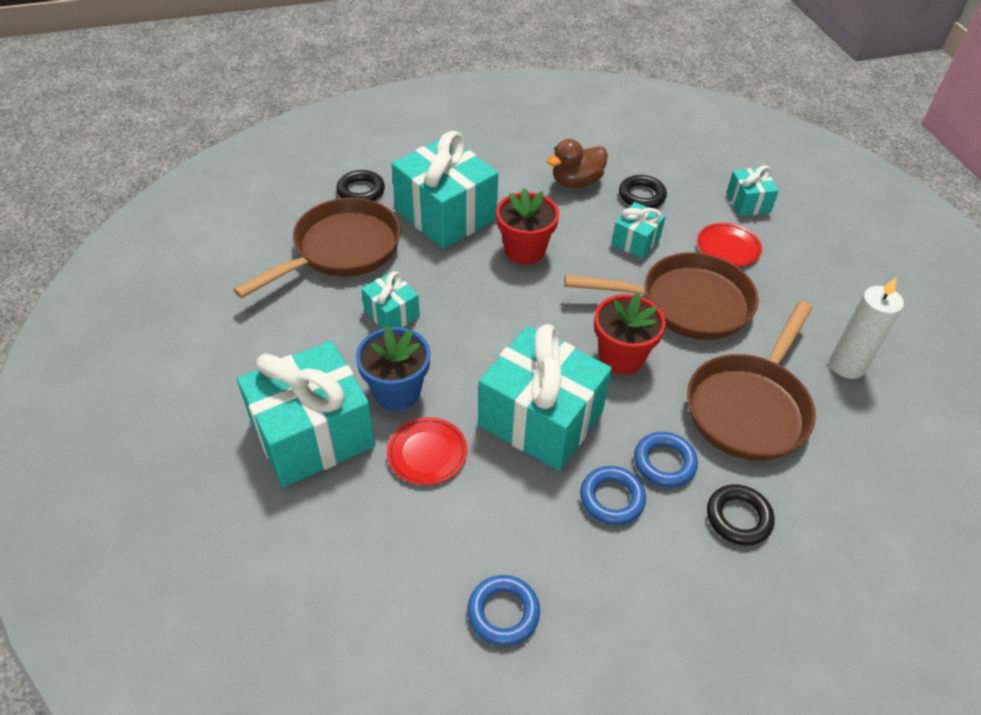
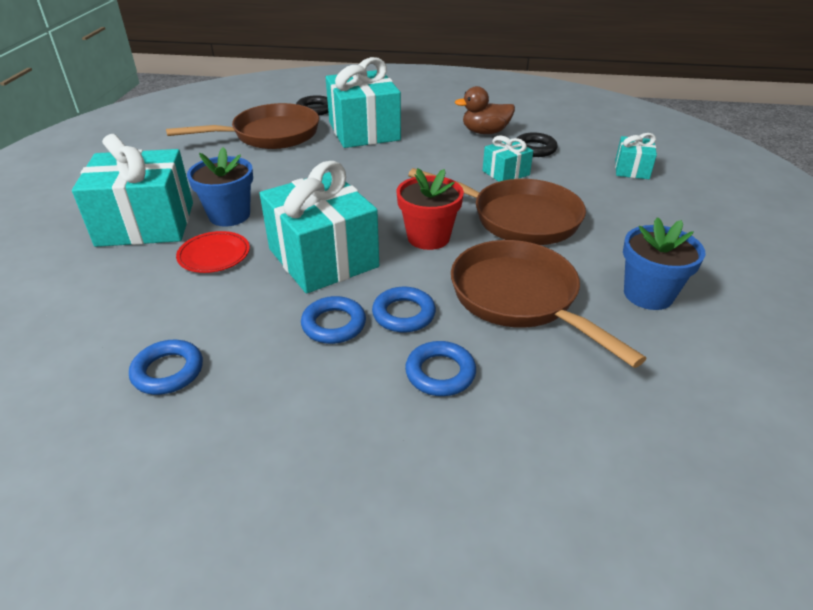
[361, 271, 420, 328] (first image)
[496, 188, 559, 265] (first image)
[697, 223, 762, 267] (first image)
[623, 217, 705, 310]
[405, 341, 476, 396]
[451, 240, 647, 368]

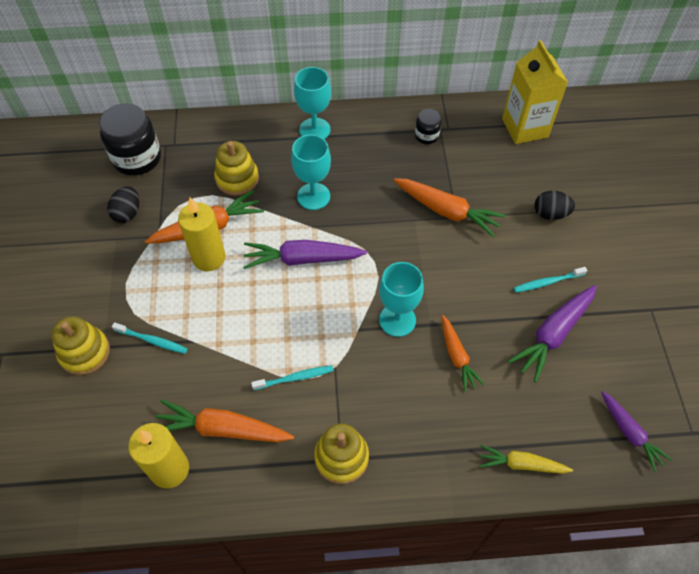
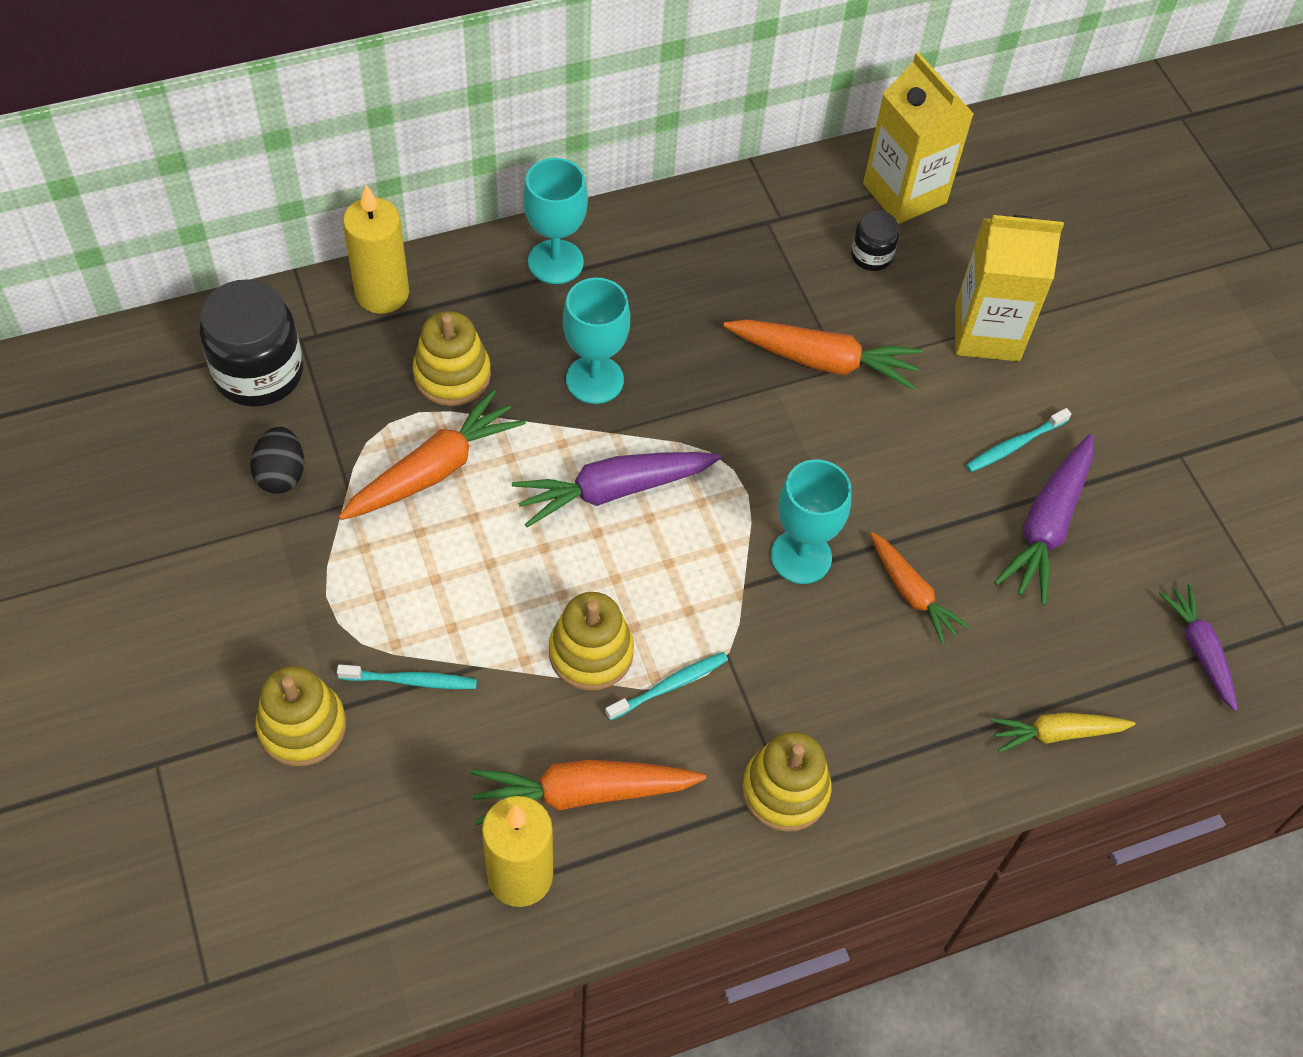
[549, 592, 634, 691]
[343, 184, 409, 314]
[851, 211, 899, 271]
[955, 215, 1064, 362]
[1159, 584, 1238, 711]

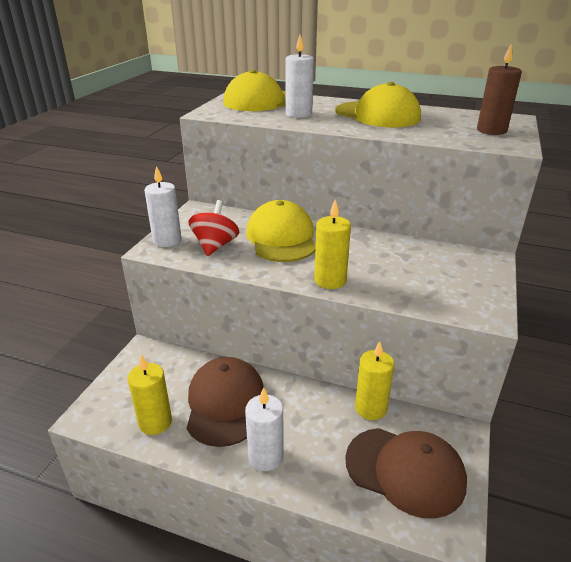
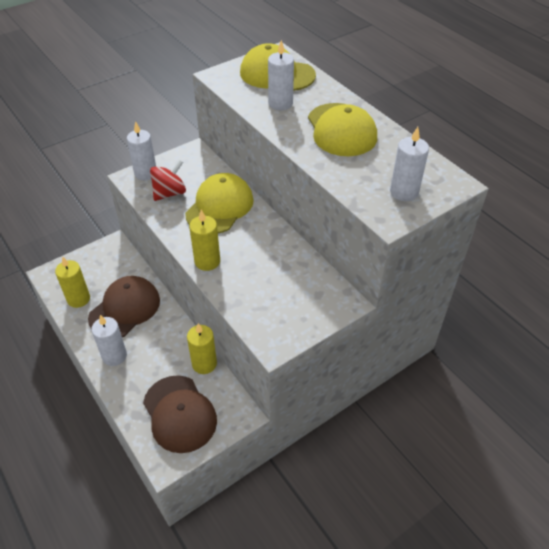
[390, 127, 429, 201]

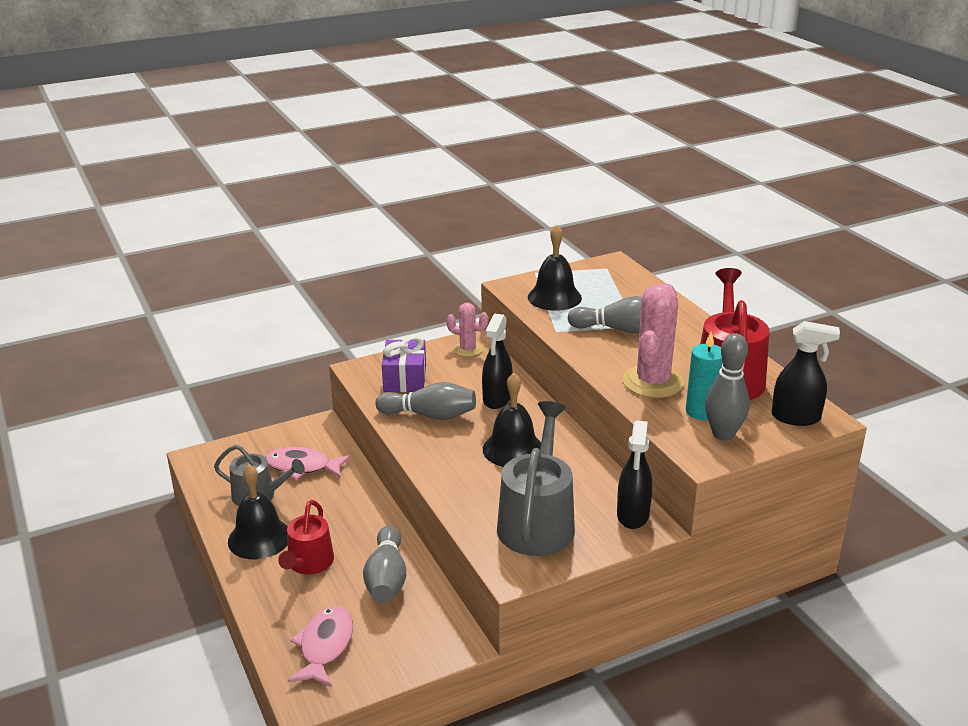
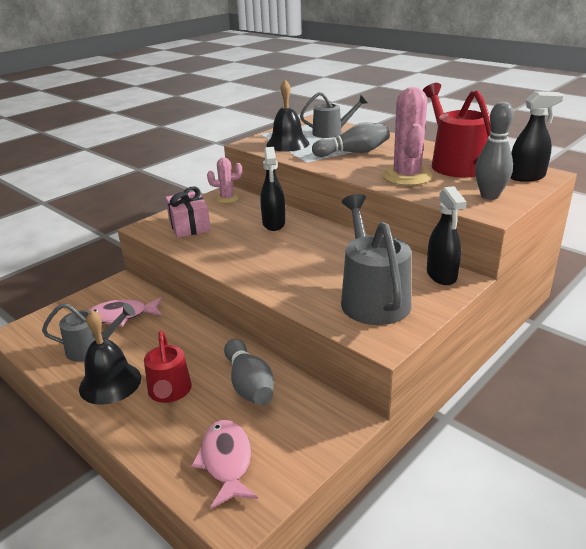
[375, 382, 476, 420] (first image)
[483, 373, 541, 467] (first image)
[686, 332, 723, 420] (first image)
[300, 92, 367, 138]
[165, 187, 211, 238]

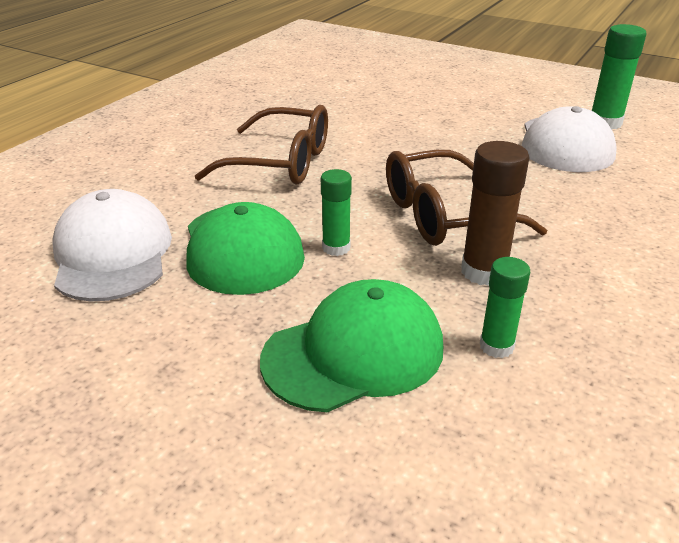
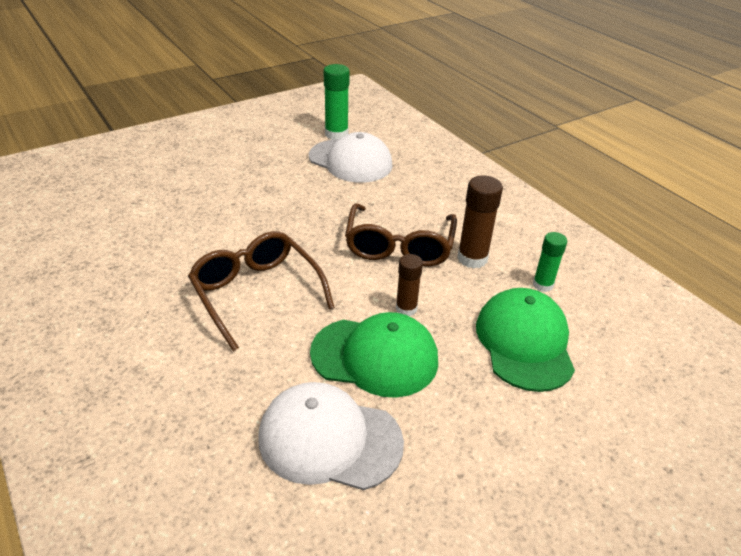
[396, 254, 423, 316]
[188, 231, 335, 352]

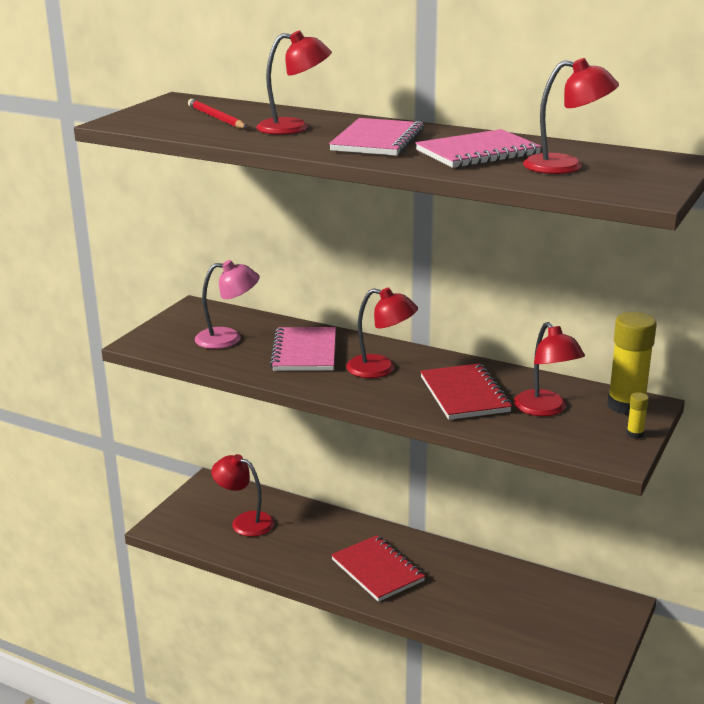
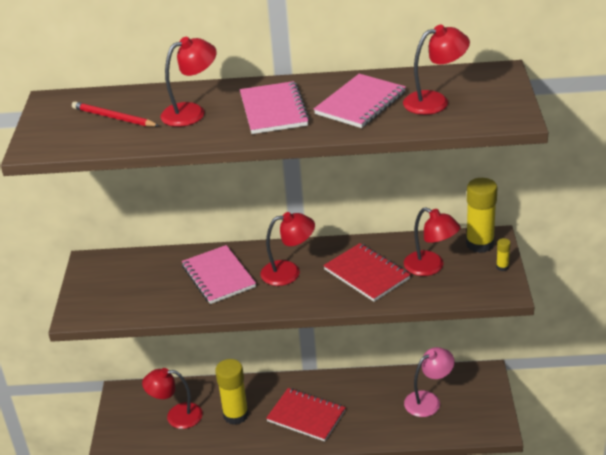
[215, 359, 249, 425]
[404, 347, 455, 417]

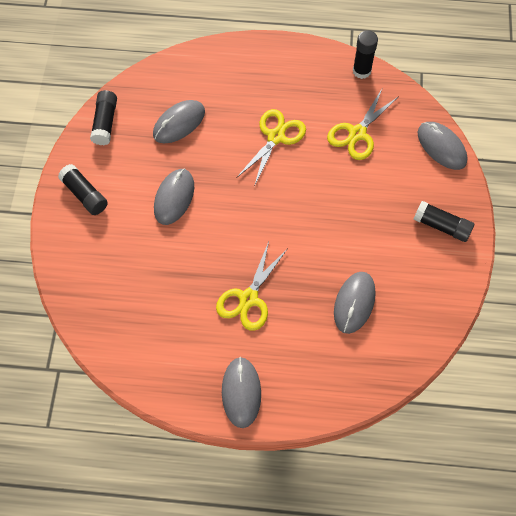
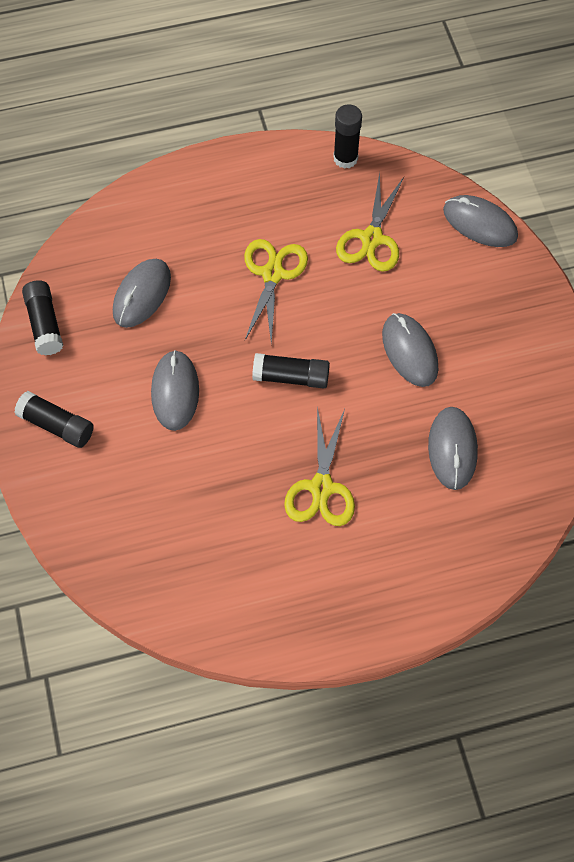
[382, 313, 438, 387]
[252, 353, 330, 388]

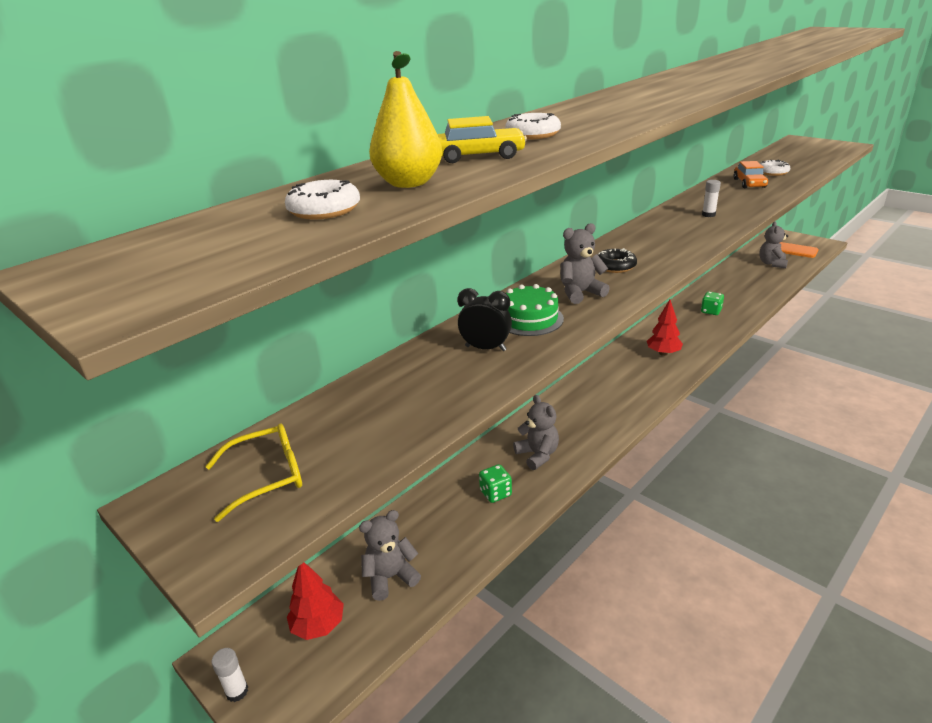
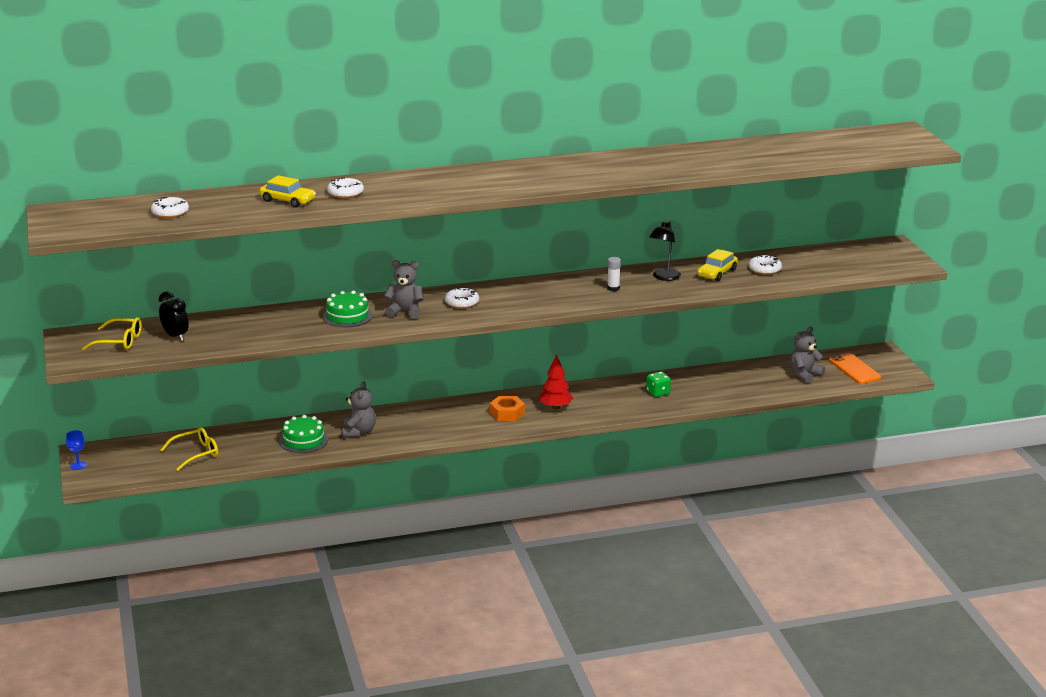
[287, 562, 344, 640] (first image)
[369, 51, 442, 188] (first image)
[490, 396, 525, 421]
[649, 220, 681, 281]
[159, 291, 189, 341]
[66, 430, 87, 470]
[160, 427, 218, 471]
[279, 415, 328, 453]
[445, 288, 479, 309]
[697, 249, 738, 281]

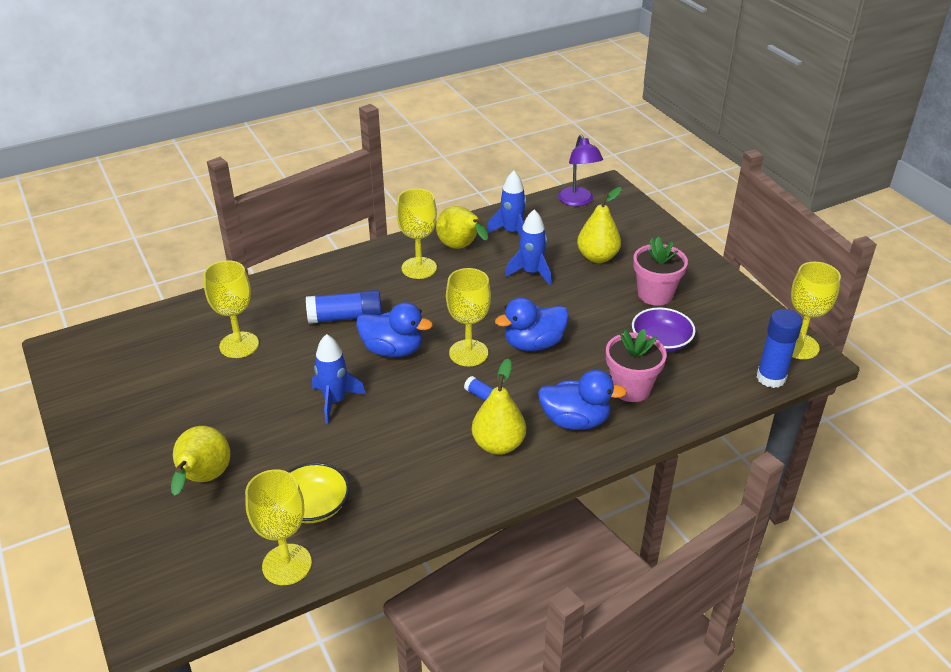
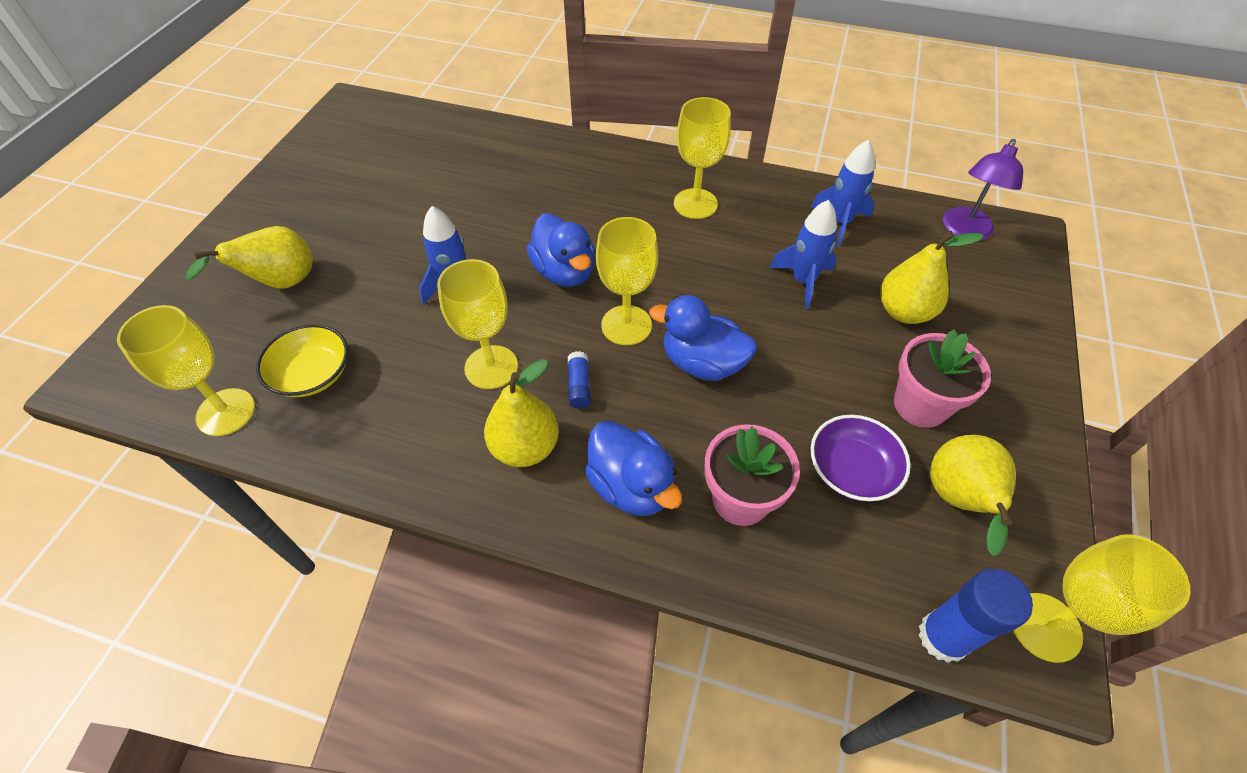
[306, 290, 382, 324] (first image)
[437, 259, 518, 389]
[930, 435, 1016, 556]

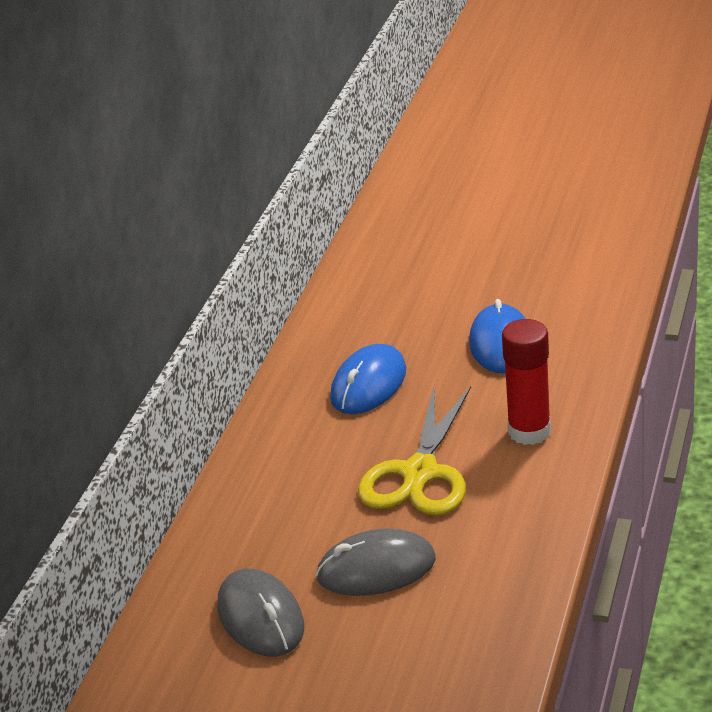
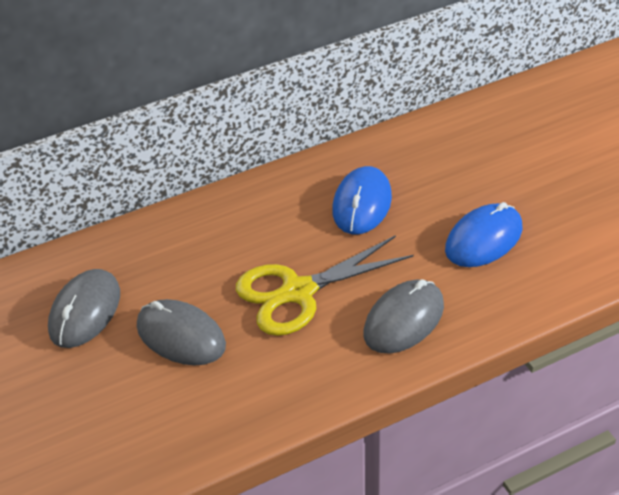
[364, 279, 444, 354]
[332, 166, 392, 234]

